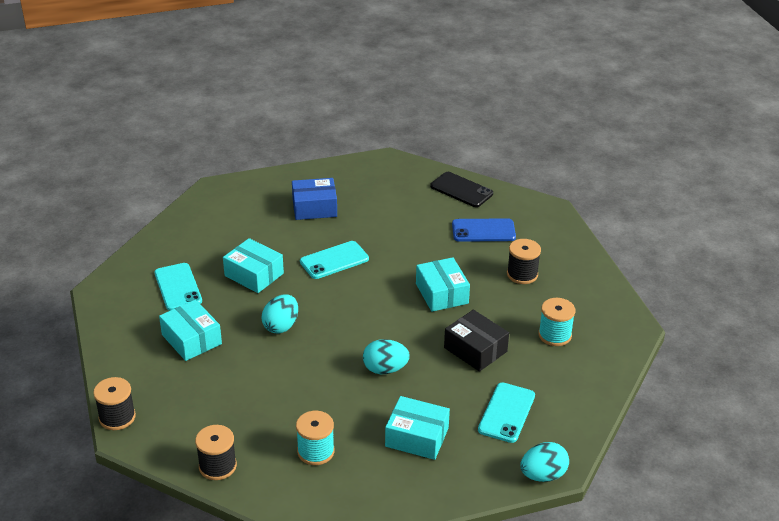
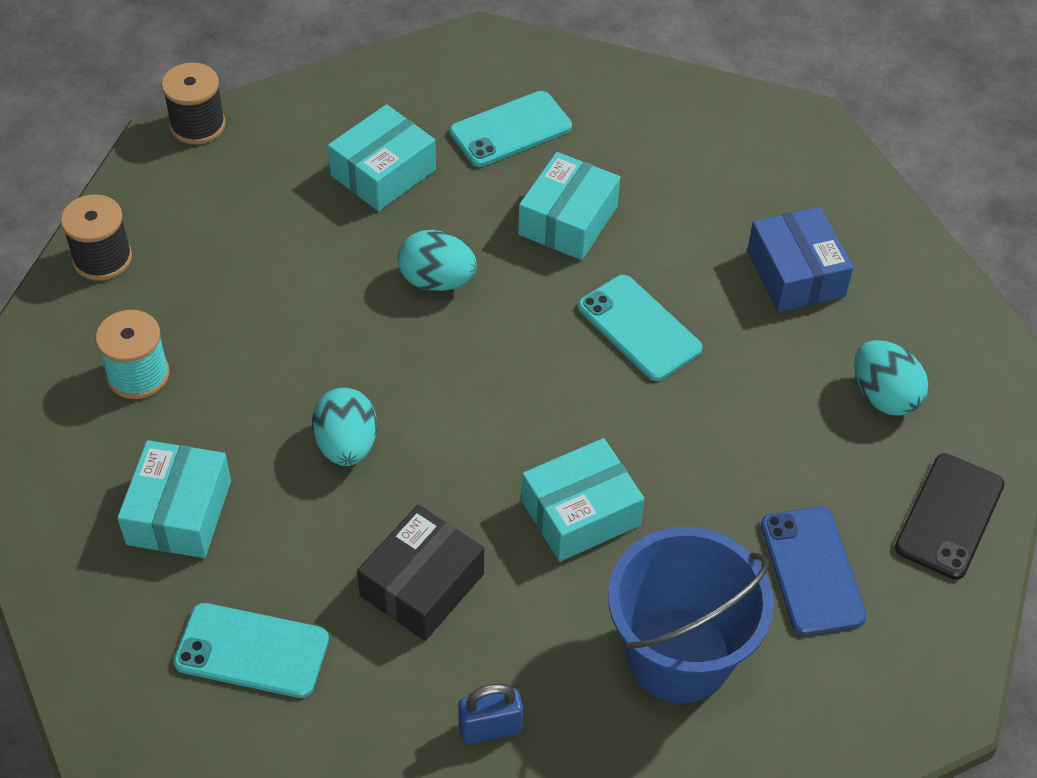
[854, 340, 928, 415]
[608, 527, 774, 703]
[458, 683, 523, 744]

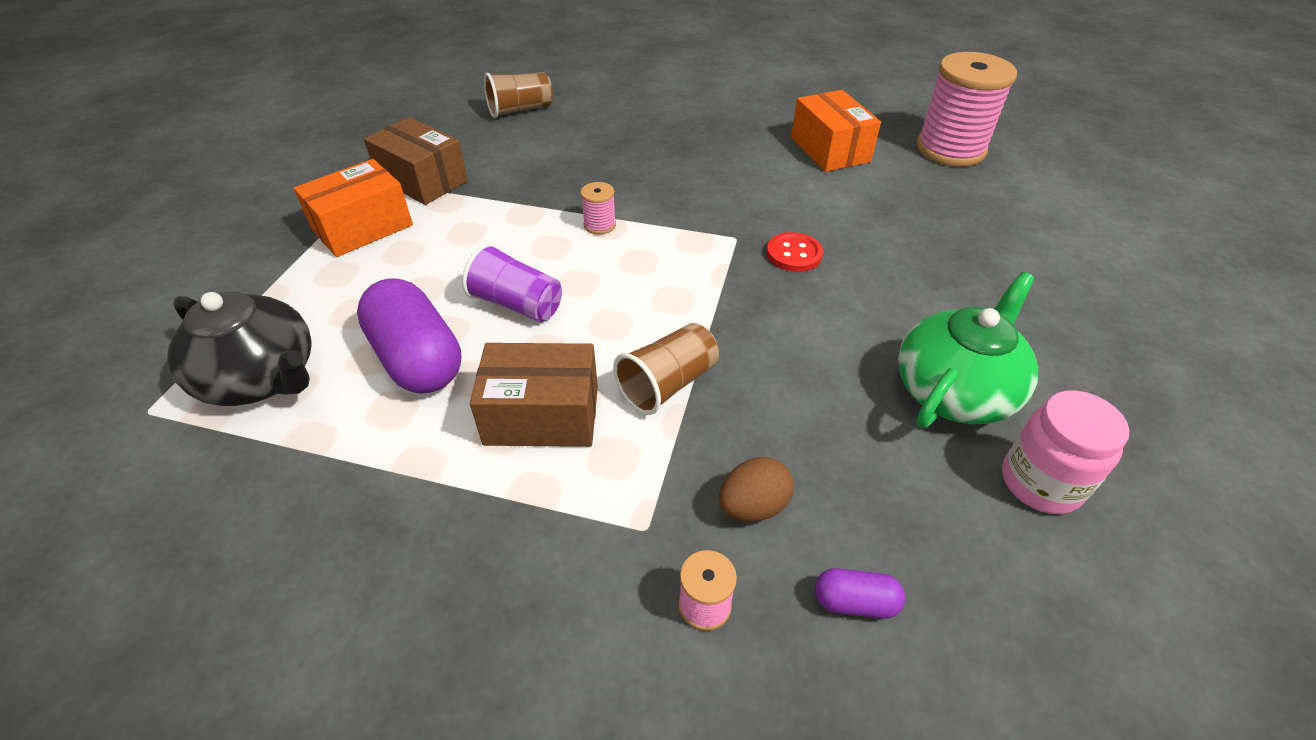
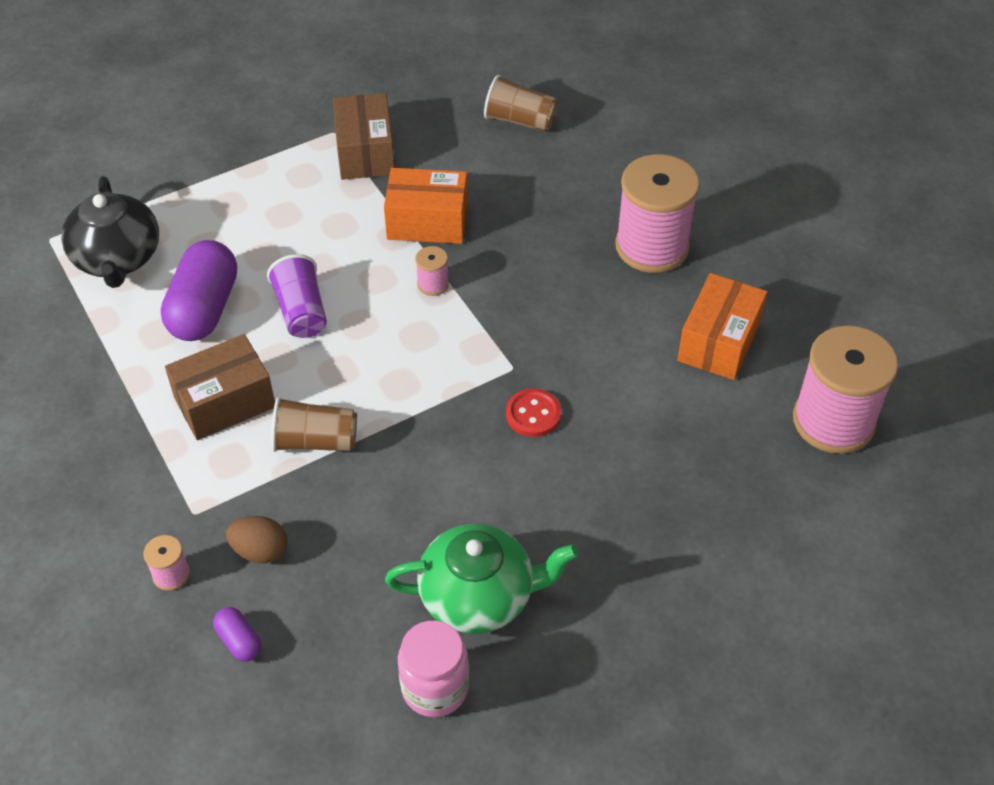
[615, 154, 700, 273]
[384, 168, 468, 244]
[165, 334, 275, 440]

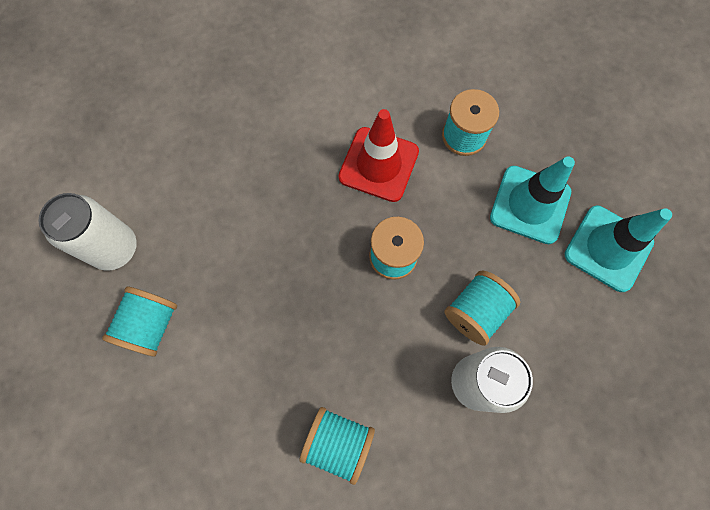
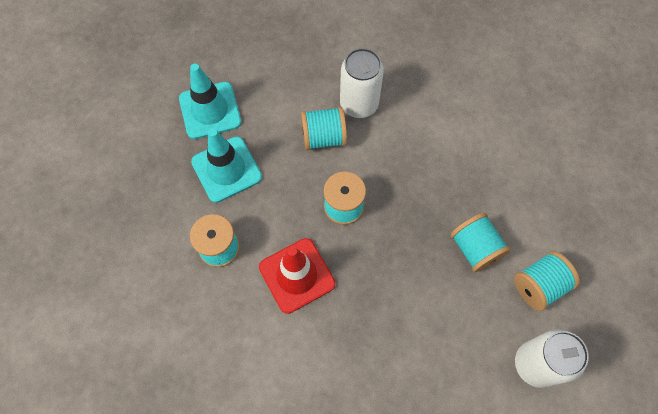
[450, 213, 511, 272]

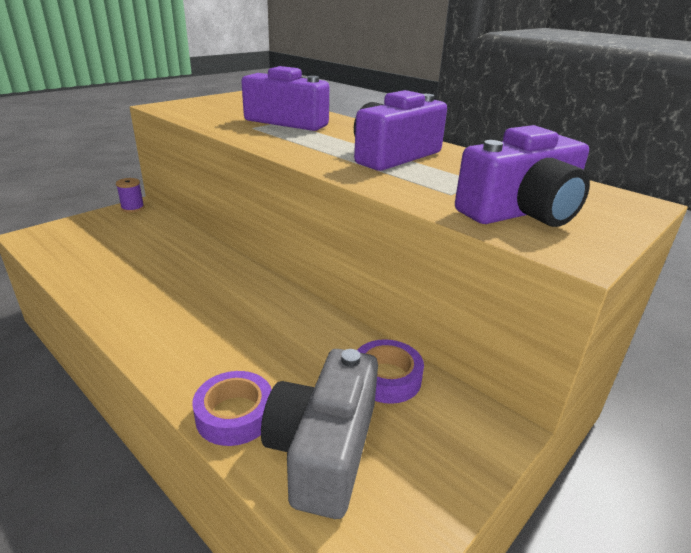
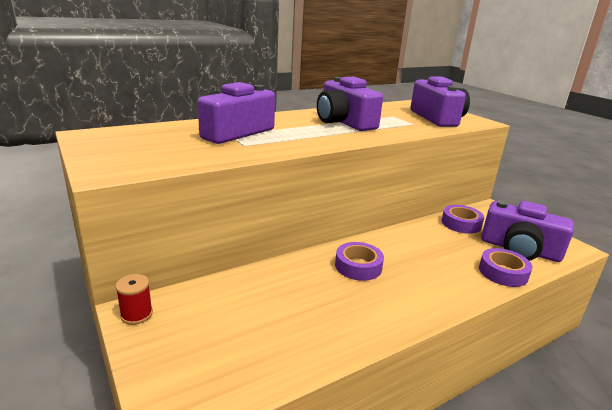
[335, 242, 384, 281]
[115, 274, 153, 325]
[481, 200, 574, 262]

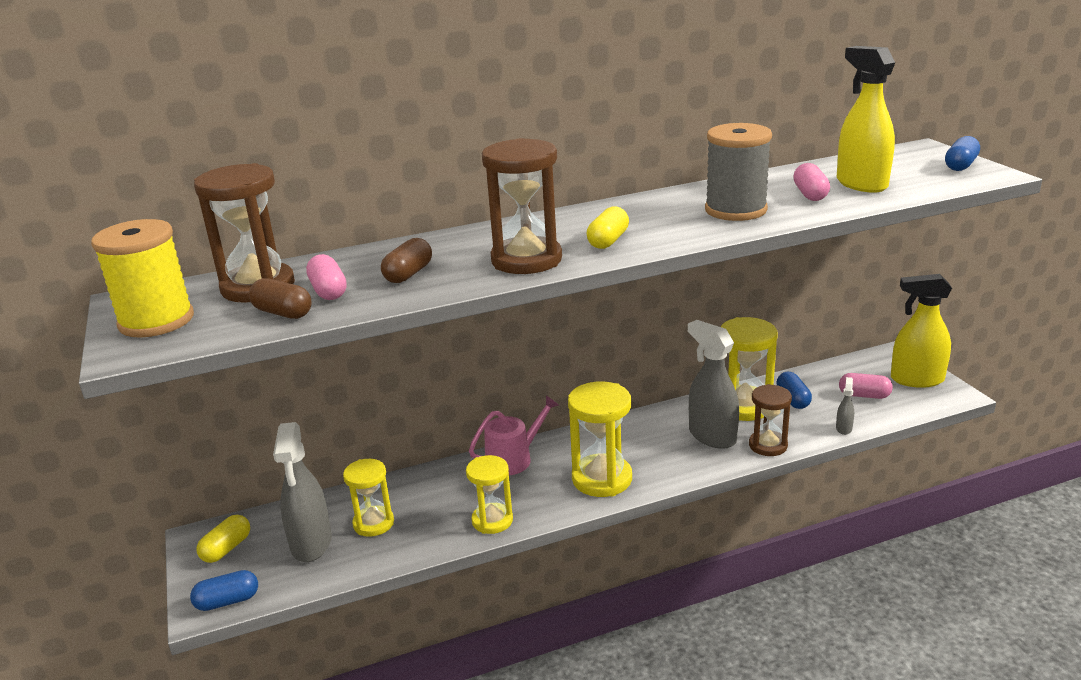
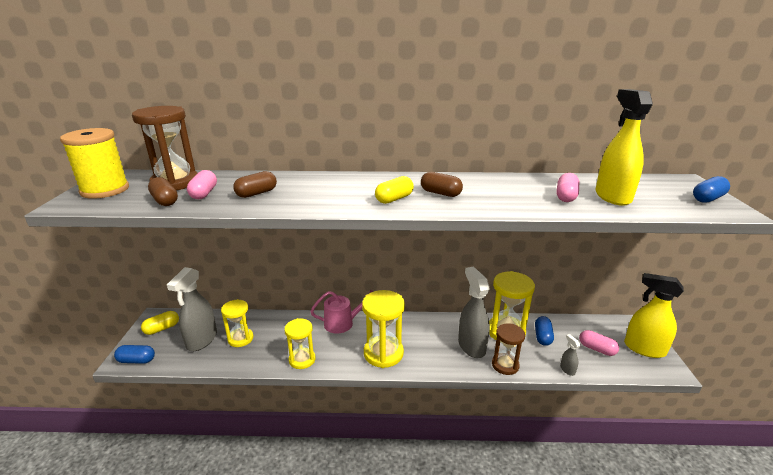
[482, 138, 562, 274] (first image)
[705, 123, 772, 221] (first image)
[421, 172, 463, 197]
[560, 334, 580, 376]

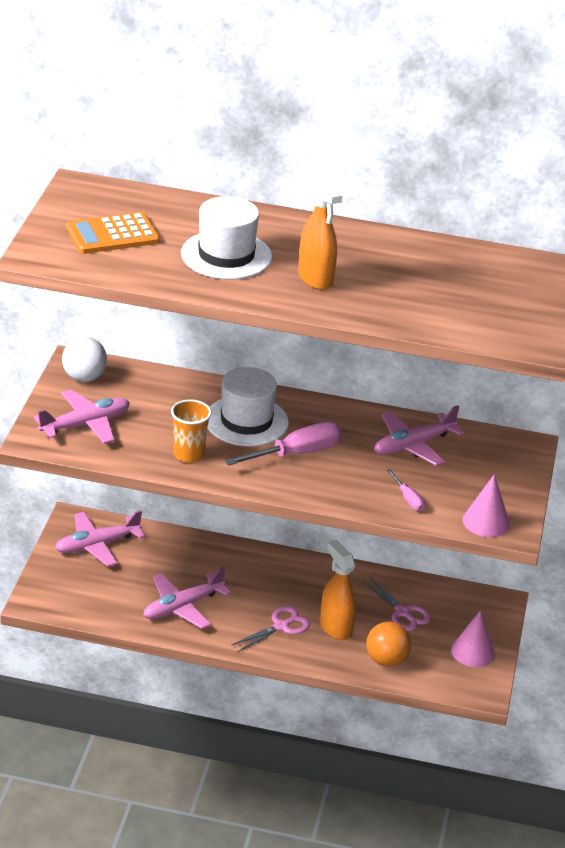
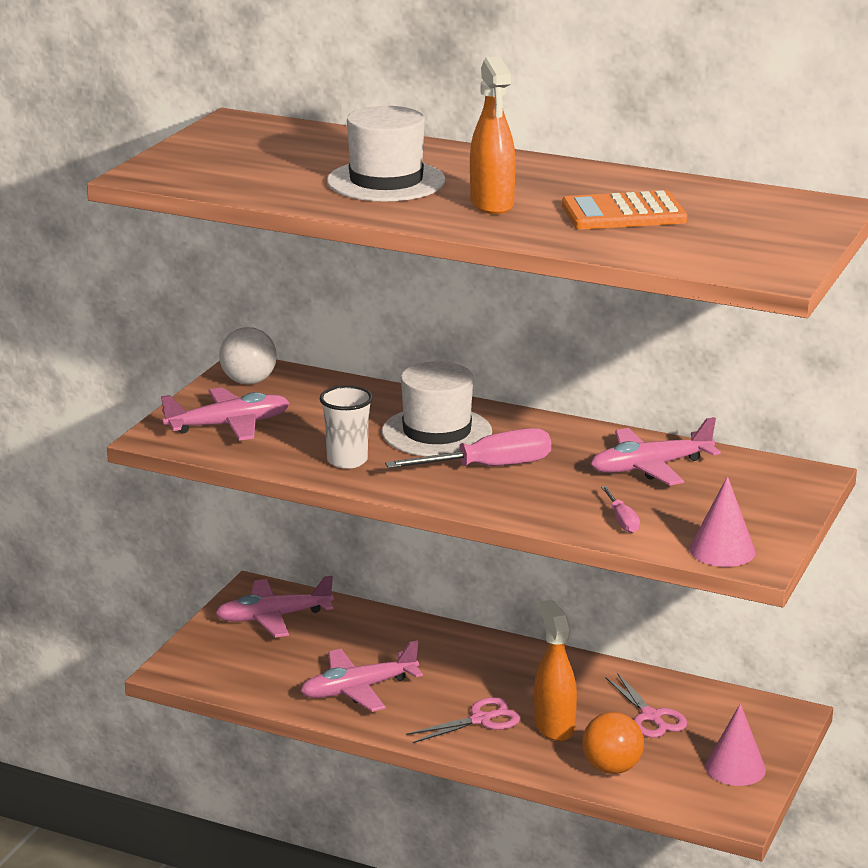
[562, 190, 688, 229]
[320, 386, 373, 469]

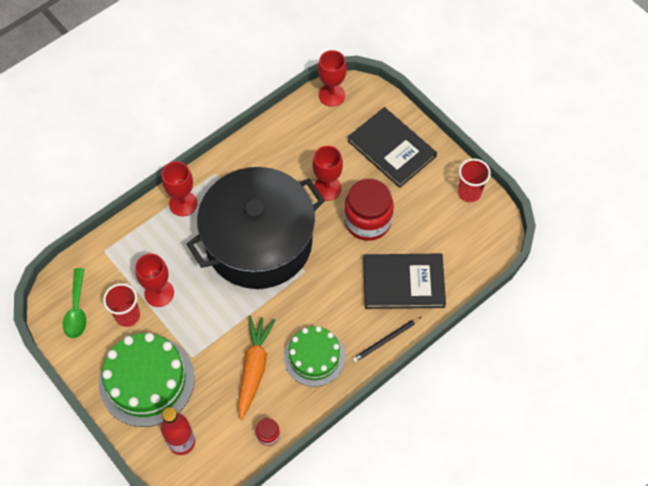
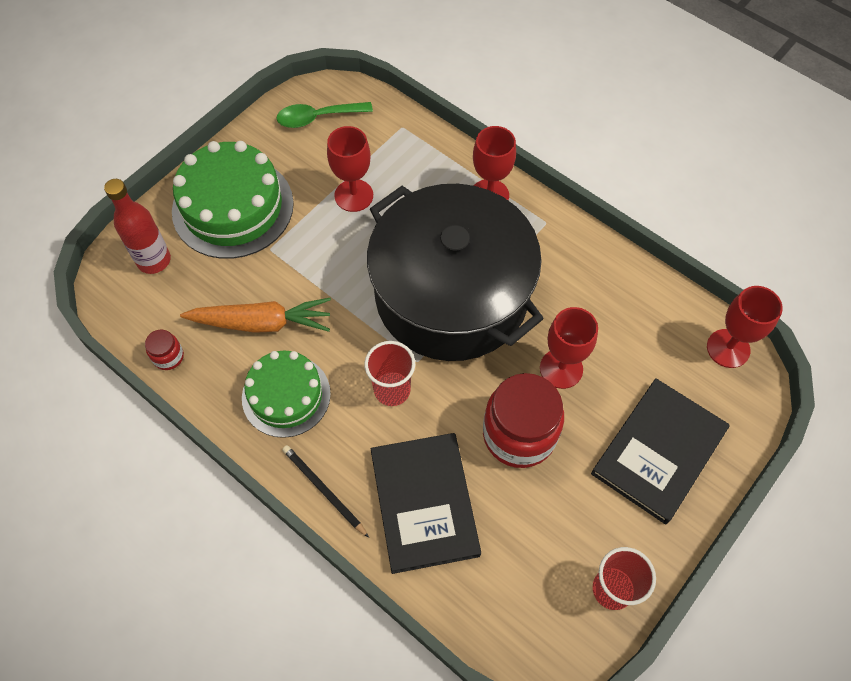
[364, 341, 415, 406]

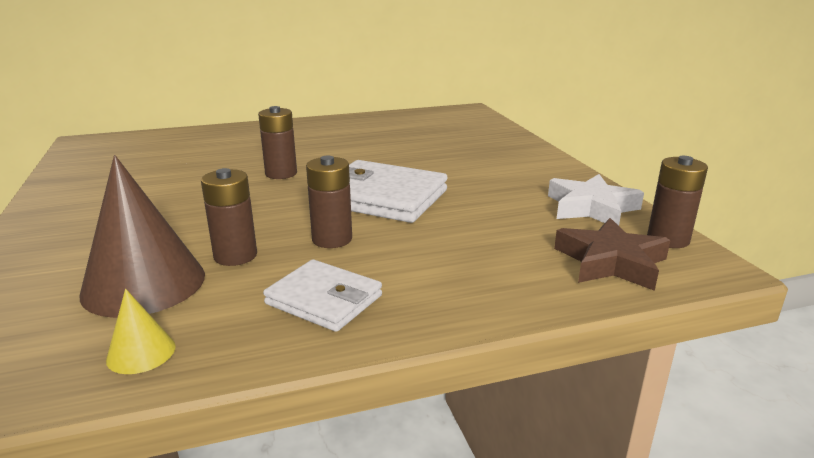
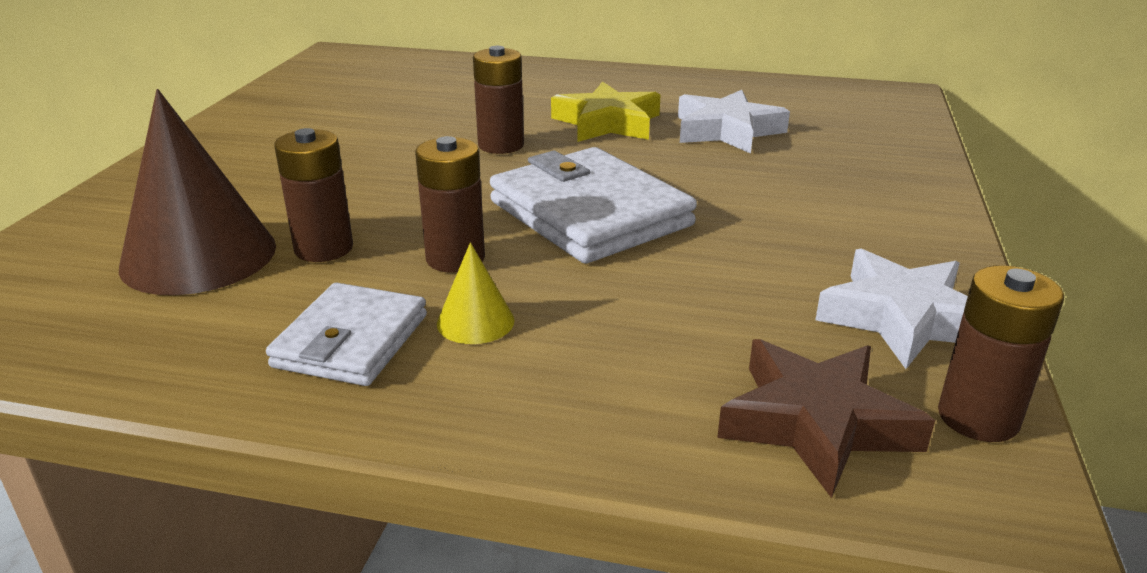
[551, 81, 661, 142]
[678, 90, 790, 154]
[437, 242, 515, 344]
[266, 283, 427, 386]

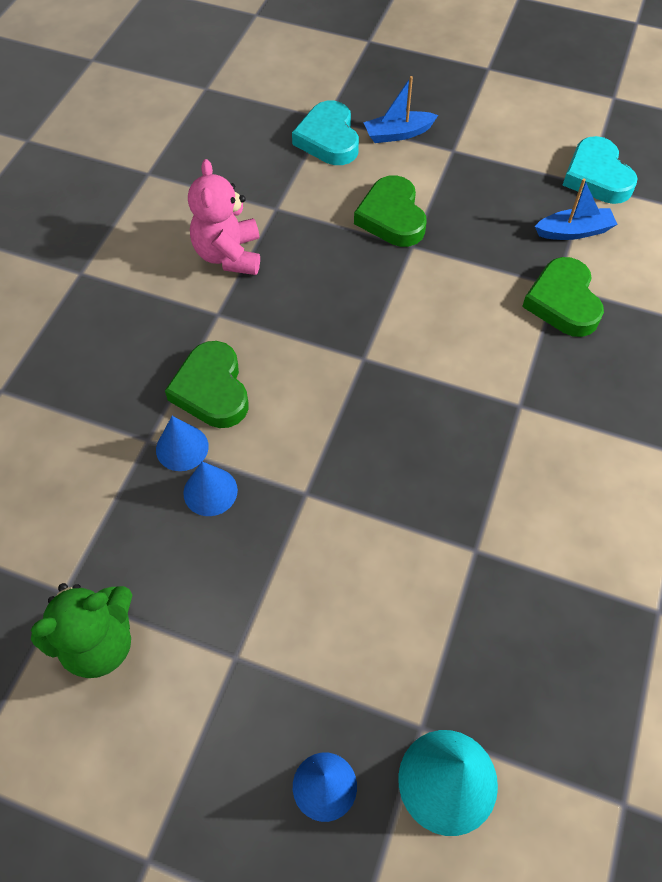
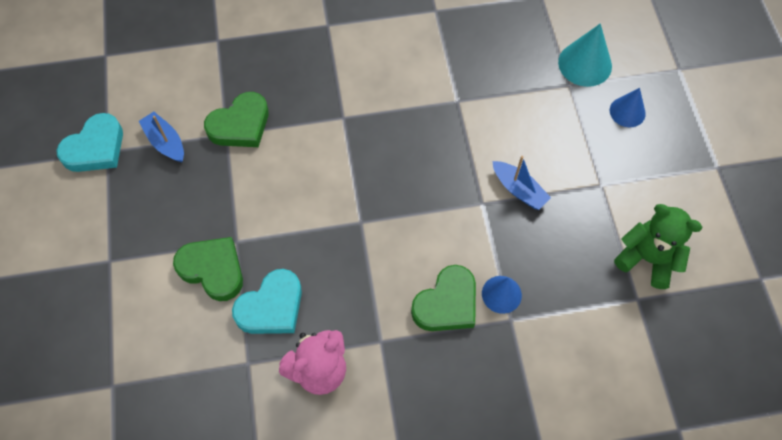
[183, 461, 238, 516] (first image)
[232, 269, 302, 334]
[492, 156, 551, 210]
[173, 237, 243, 301]

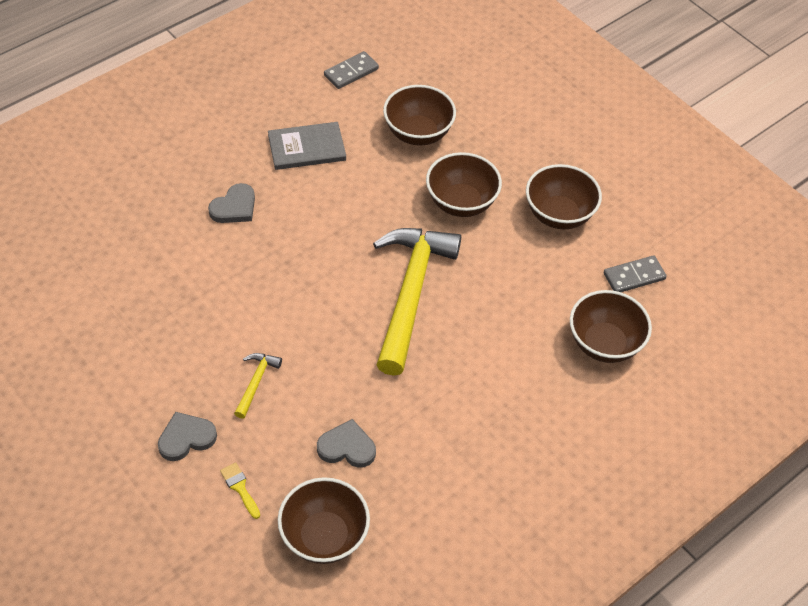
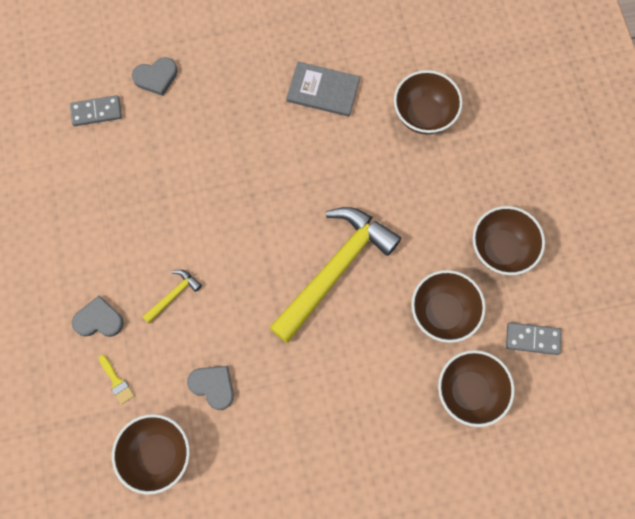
[132, 57, 178, 96]
[70, 95, 122, 126]
[411, 270, 486, 343]
[99, 355, 134, 404]

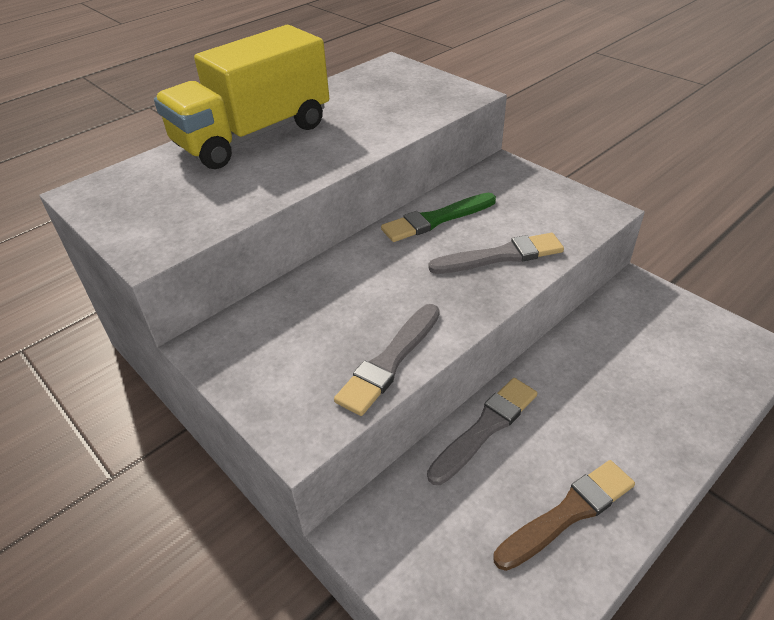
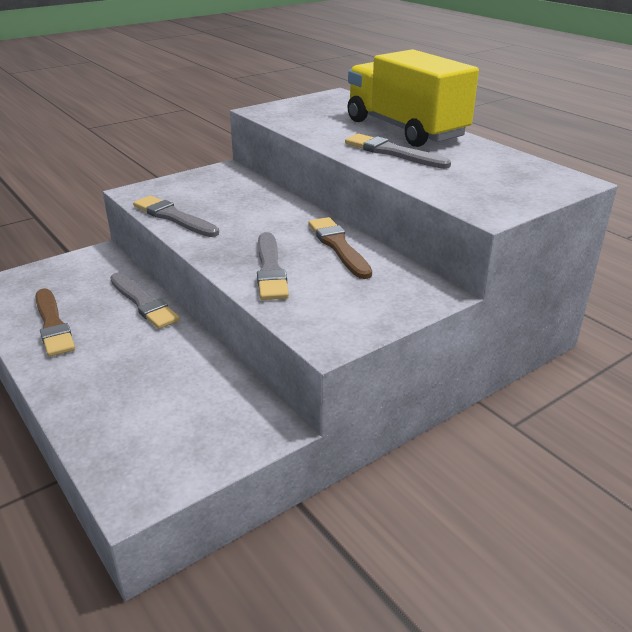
[345, 134, 451, 169]
[308, 217, 372, 279]

